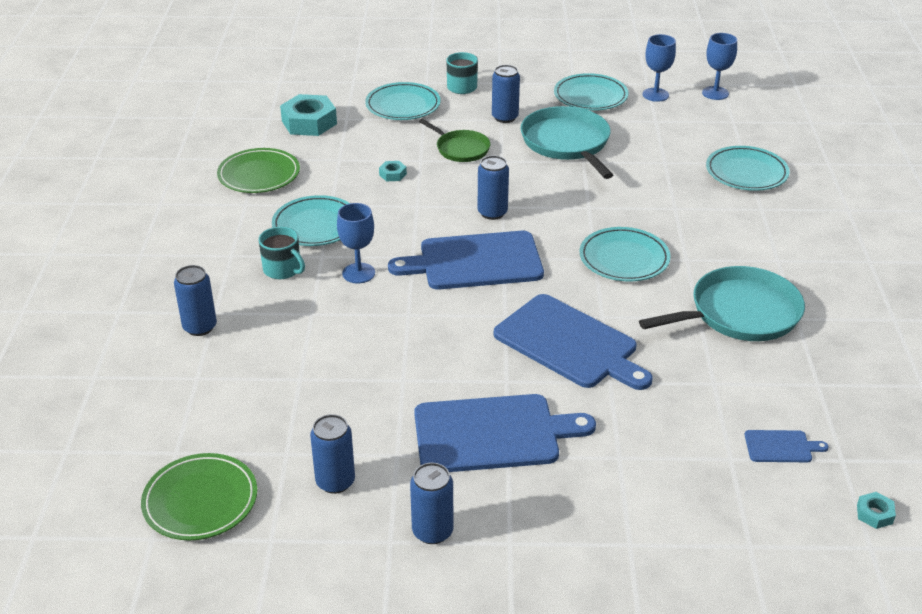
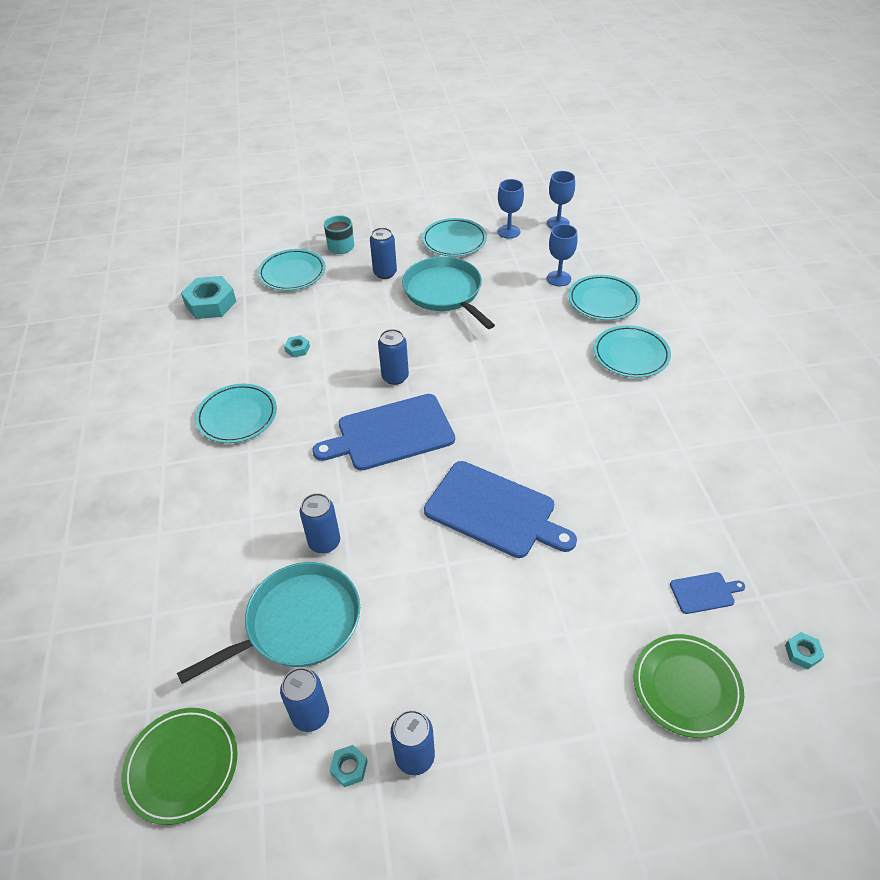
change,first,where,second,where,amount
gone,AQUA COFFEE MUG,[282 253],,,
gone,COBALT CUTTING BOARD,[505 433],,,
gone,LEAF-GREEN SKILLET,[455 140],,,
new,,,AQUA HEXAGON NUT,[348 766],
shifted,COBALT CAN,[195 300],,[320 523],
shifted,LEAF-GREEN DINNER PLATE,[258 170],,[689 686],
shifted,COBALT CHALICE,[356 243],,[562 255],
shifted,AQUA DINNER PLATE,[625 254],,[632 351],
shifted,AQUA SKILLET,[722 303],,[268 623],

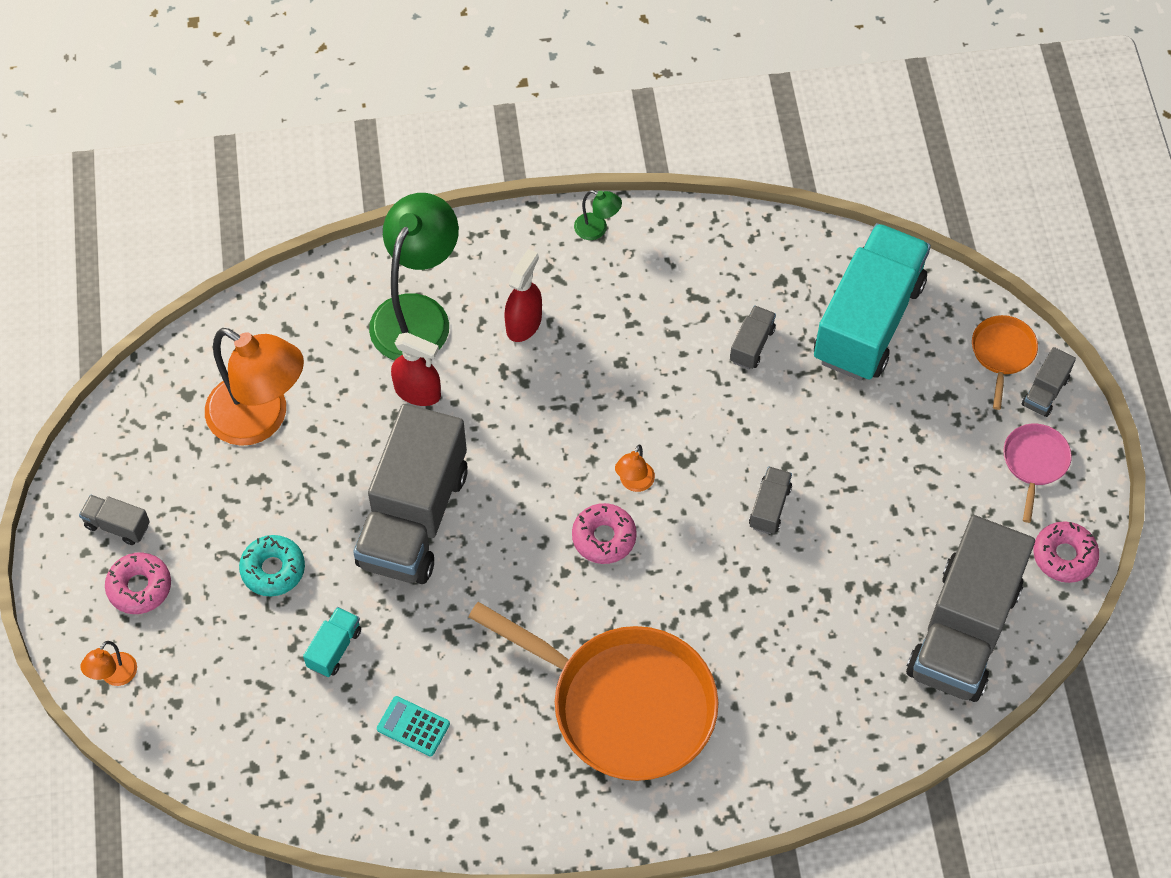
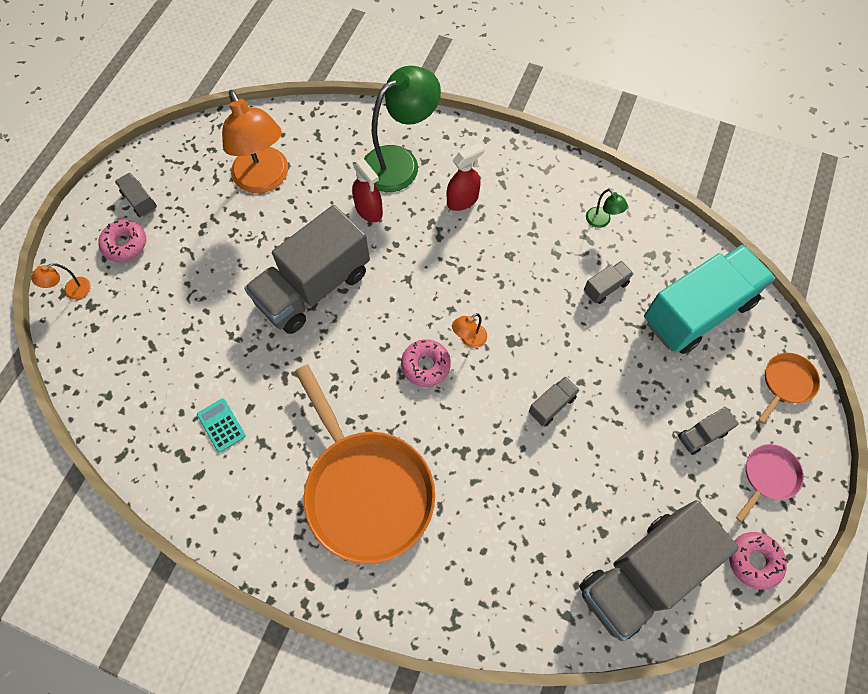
change,first,where,second,where,amount
gone,AQUA DOUGHNUT,[272 565],,,
gone,AQUA LORRY,[332 642],,,
shifted,LEAF-GREEN DESK LAMP,[598 215],,[607 208],
shifted,GREY LORRY,[1049 382],,[708 431],

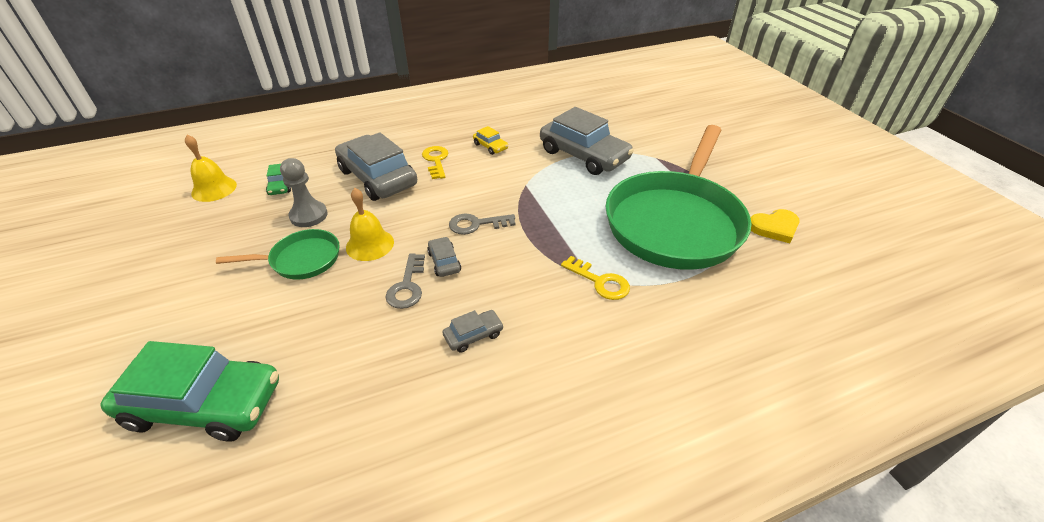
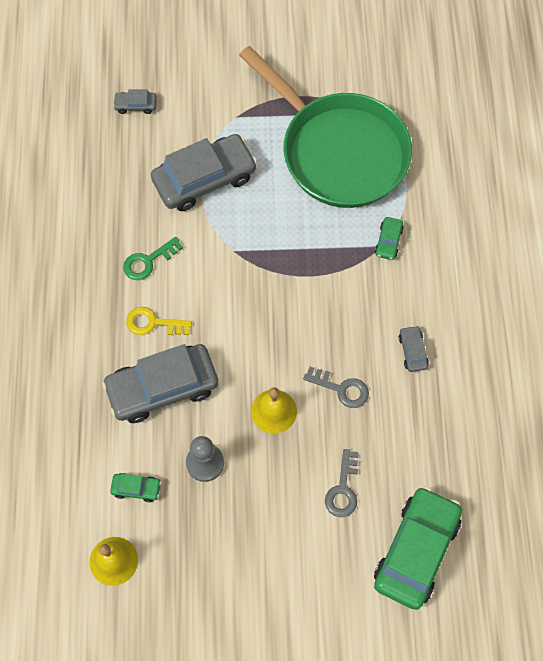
change,first,where,second,where,amount
gone,LEAF-GREEN SKILLET,[277 254],,,
gone,YELLOW LOVE HEART,[775 226],,,
shifted,GREY TOY CAR,[444 257],,[135 101],
shifted,GREY KEY,[482 224],,[342 483],
swapped,YELLOW TOY CAR,[490 140],LEAF-GREEN KEY,[153 258],
swapped,YELLOW KEY,[595 278],LEAF-GREEN TOY CAR,[389 238],

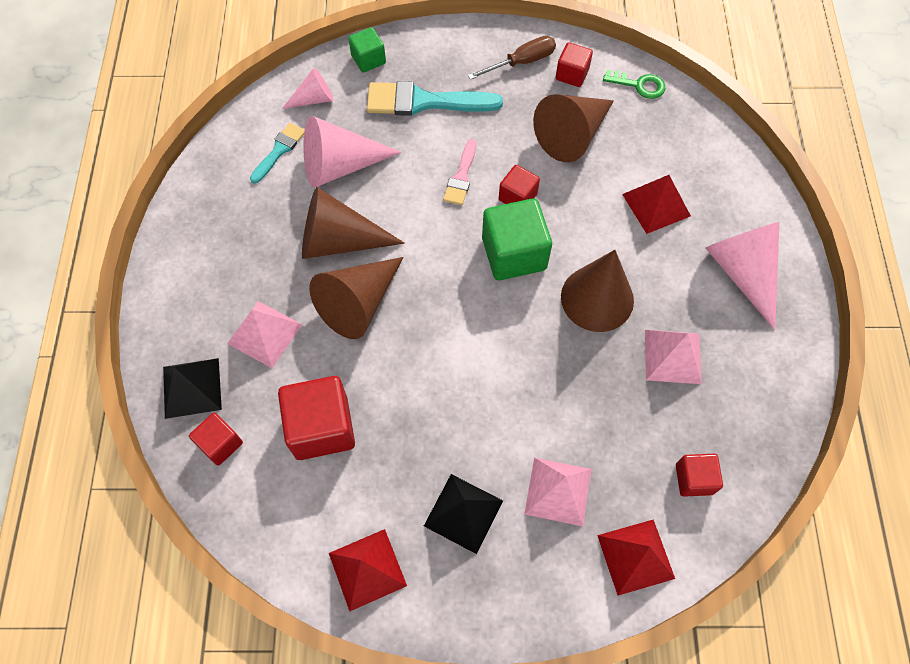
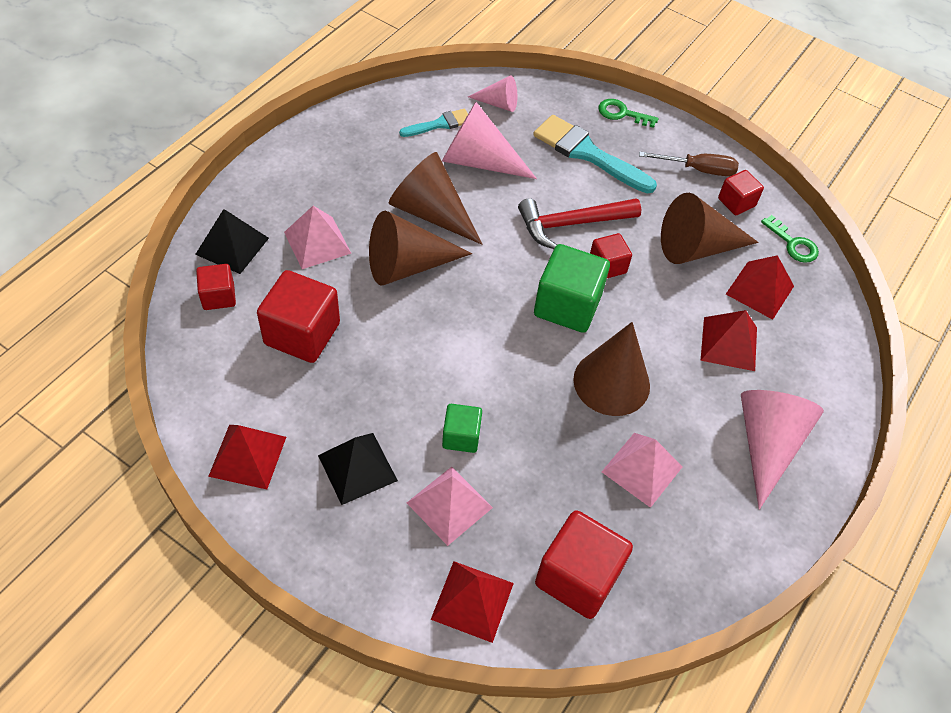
change,first,where,second,where,amount
new,,,LEAF-GREEN KEY,[628 113],
new,,,SCARLET SOLID PYRAMID,[760 287],
shifted,LEAF-GREEN CUBE,[367 50],,[462 428],
swapped,ROSE-PINK PAINTBRUSH,[459 172],SCARLET CARPENTER'S HAMMER,[579 223],
scaled,SCARLET CUBE,[699 475],,[584 564],x1.79

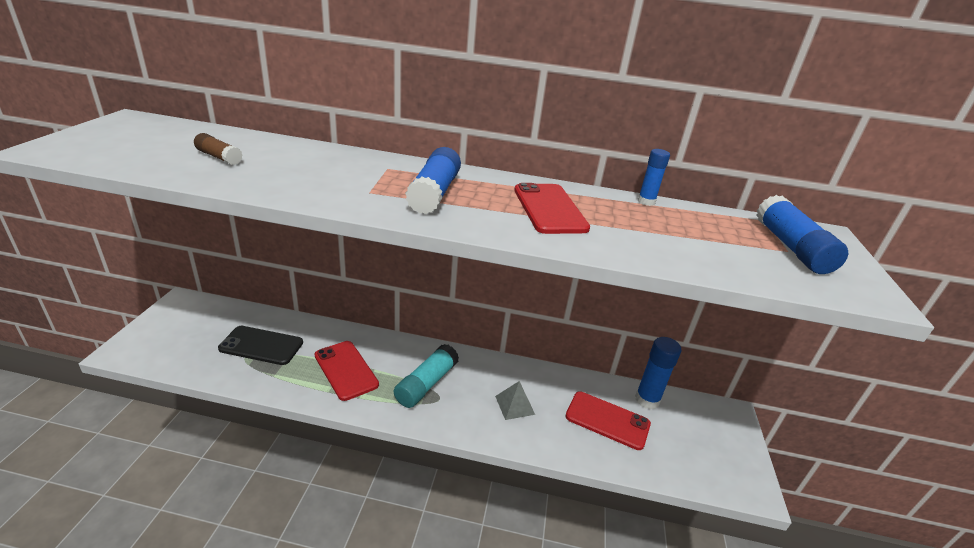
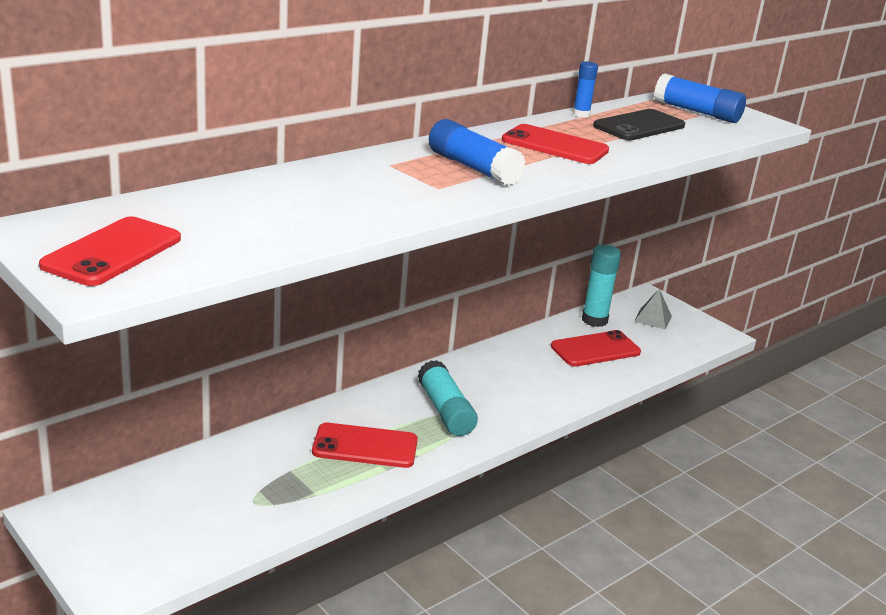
change,first,where,second,where,amount
gone,DARK BROWN STICK OF GLUE,[218 149],,,
new,,,SCARLET MOBILE PHONE,[110 251],
shifted,JET-BLACK MOBILE PHONE,[260 345],,[639 124],
shifted,GREY SOLID PYRAMID,[515 400],,[653 309],
repainted,COBALT STICK OF GLUE,[658 373],AQUA STICK OF GLUE,[601 286],

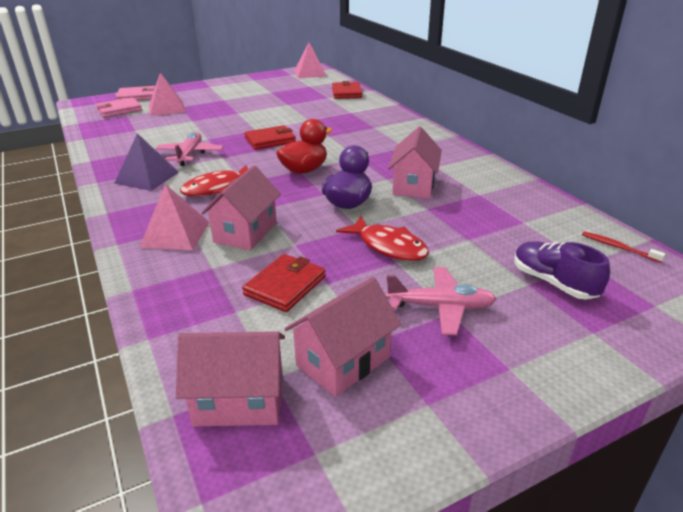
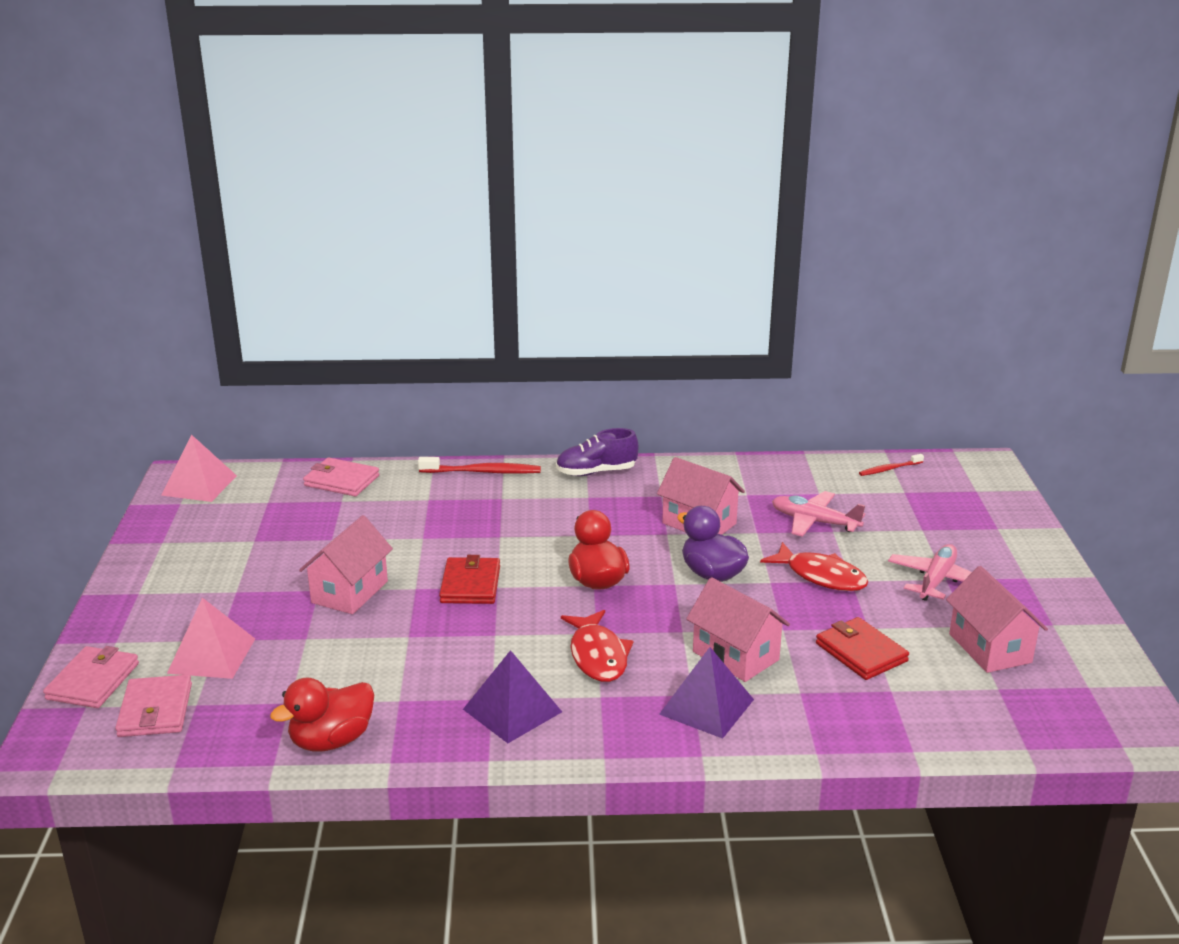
change,first,where,second,where,amount
new,,,SCARLET RUBBER DUCK,[322 715],
new,,,SCARLET TOOTHBRUSH,[479 465],
shifted,ROSE-PINK TOY PLANE,[189 149],,[818 514],
shifted,ROSE-PINK COTTAGE,[230 379],,[346 564],
shifted,ROYAL PURPLE SNEAKER,[562 270],,[597 452],
repainted,ROSE-PINK SOLID PYRAMID,[174 217],ROYAL PURPLE SOLID PYRAMID,[706 693],
repainted,SCARLET BILLFOLD,[347 90],ROSE-PINK BILLFOLD,[341 476],
rotated,SCARLET TOY FISH,[382 238],,[814 566],60 degrees clockwise

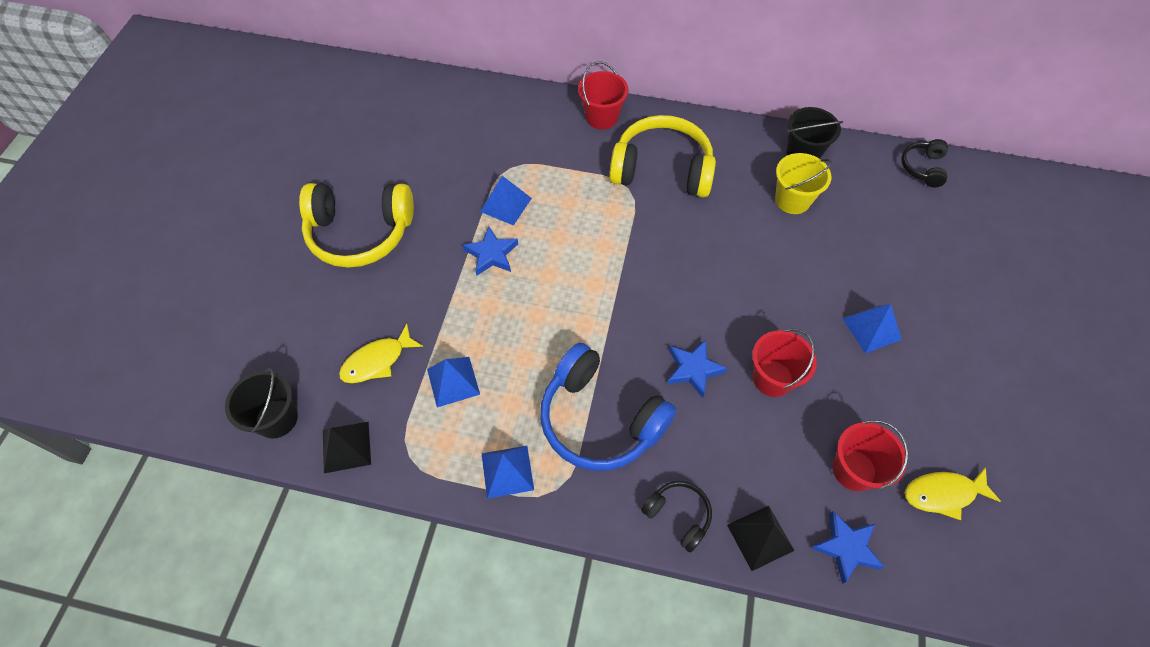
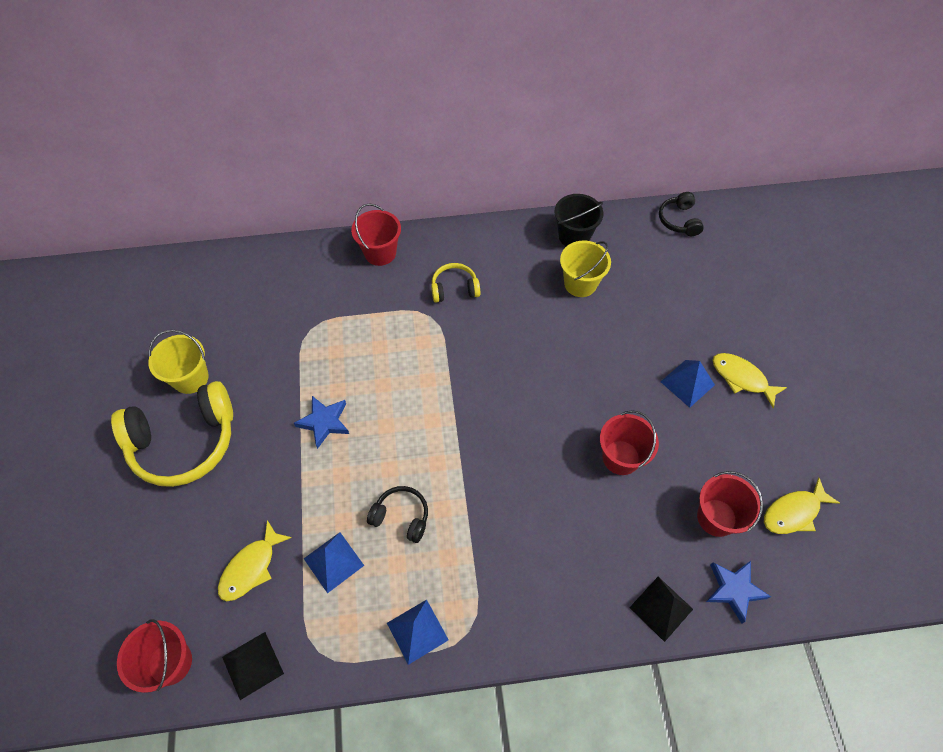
change,first,where,second,where,amount
gone,COBALT SOLID PYRAMID,[506 201],,,
gone,COBALT OVER-EAR HEADPHONES,[608 407],,,
gone,COBALT STAR,[697 368],,,
new,,,YELLOW PAIL,[178 362],
new,,,YELLOW TOY FISH,[749 380],
shifted,JET-BLACK OVER-EAR HEADPHONES,[676 517],,[397 514],
repainted,JET-BLACK PAIL,[261 403],SCARLET PAIL,[154 656],
scaled,YELLOW OVER-EAR HEADPHONES,[662 156],,[455 283],x0.49

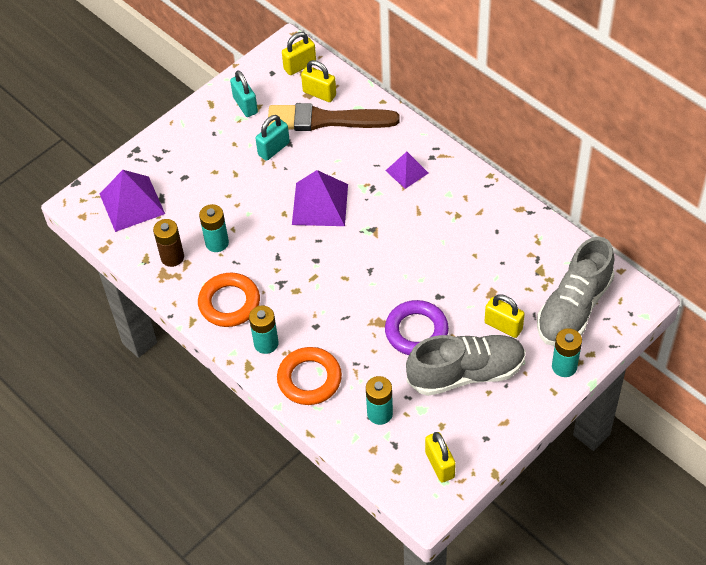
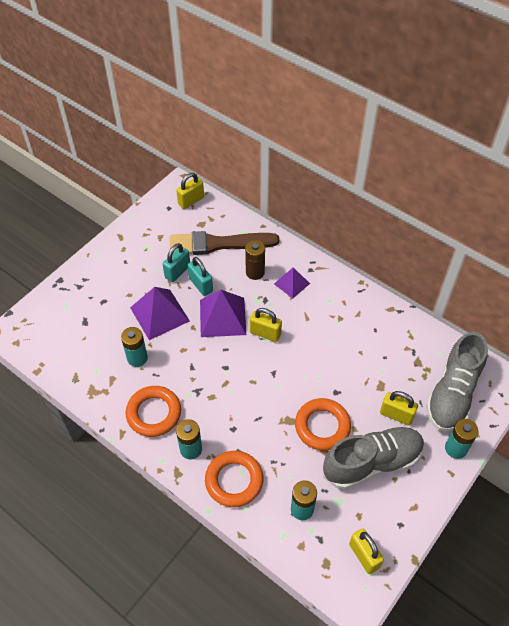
change,first,where,second,where,amount
shifted,ROYAL PURPLE SOLID PYRAMID,[132 201],,[160 313],
shifted,DARK BROWN POWER CELL,[168 243],,[255 260],
shifted,AQUA PADLOCK,[244 93],,[200 276],
shifted,YELLOW PADLOCK,[318 81],,[266 325],
repainted,ROYAL PURPLE TORUS,[417 327],ORANGE-COLOURED TORUS,[323 424],

